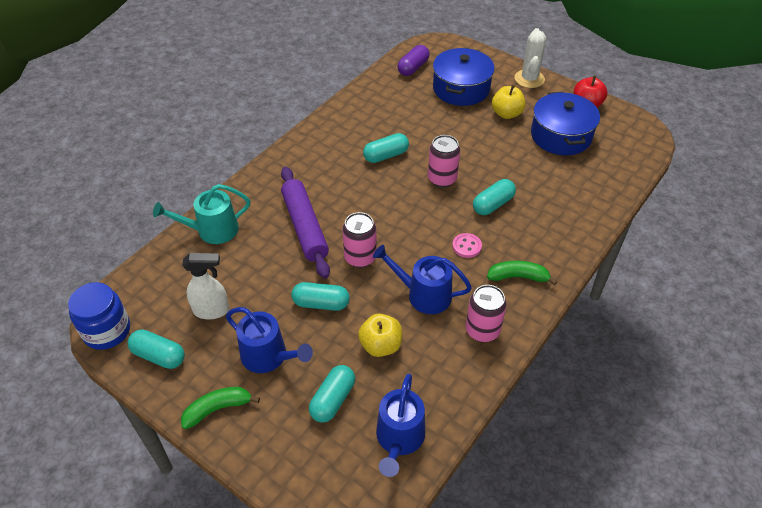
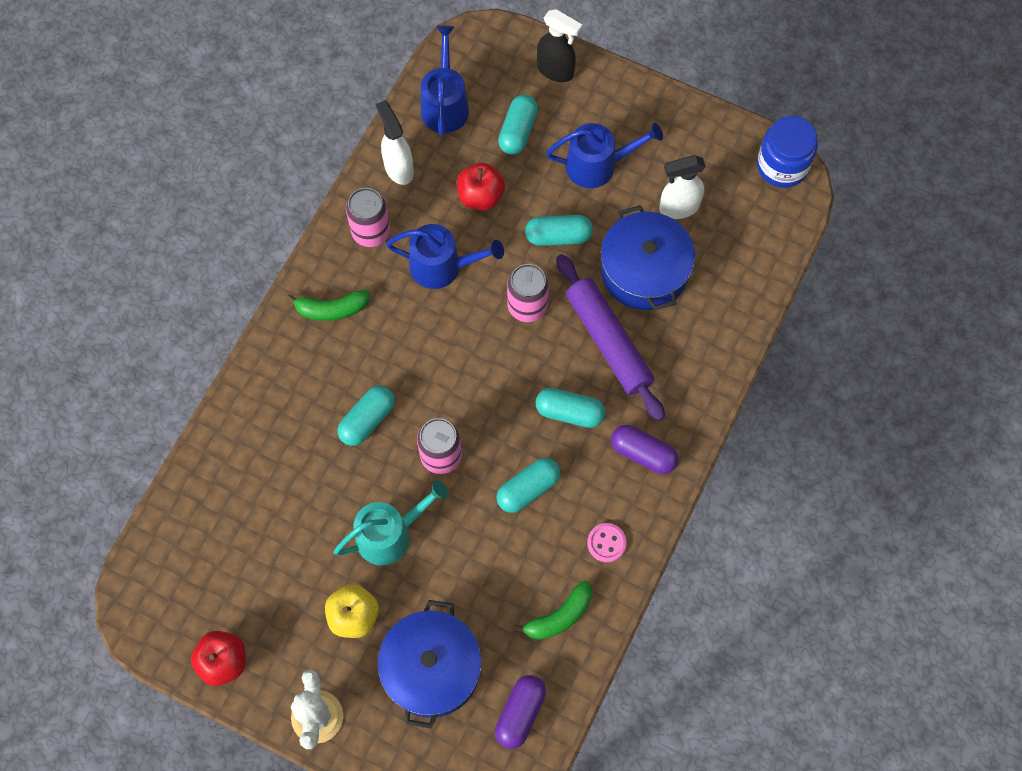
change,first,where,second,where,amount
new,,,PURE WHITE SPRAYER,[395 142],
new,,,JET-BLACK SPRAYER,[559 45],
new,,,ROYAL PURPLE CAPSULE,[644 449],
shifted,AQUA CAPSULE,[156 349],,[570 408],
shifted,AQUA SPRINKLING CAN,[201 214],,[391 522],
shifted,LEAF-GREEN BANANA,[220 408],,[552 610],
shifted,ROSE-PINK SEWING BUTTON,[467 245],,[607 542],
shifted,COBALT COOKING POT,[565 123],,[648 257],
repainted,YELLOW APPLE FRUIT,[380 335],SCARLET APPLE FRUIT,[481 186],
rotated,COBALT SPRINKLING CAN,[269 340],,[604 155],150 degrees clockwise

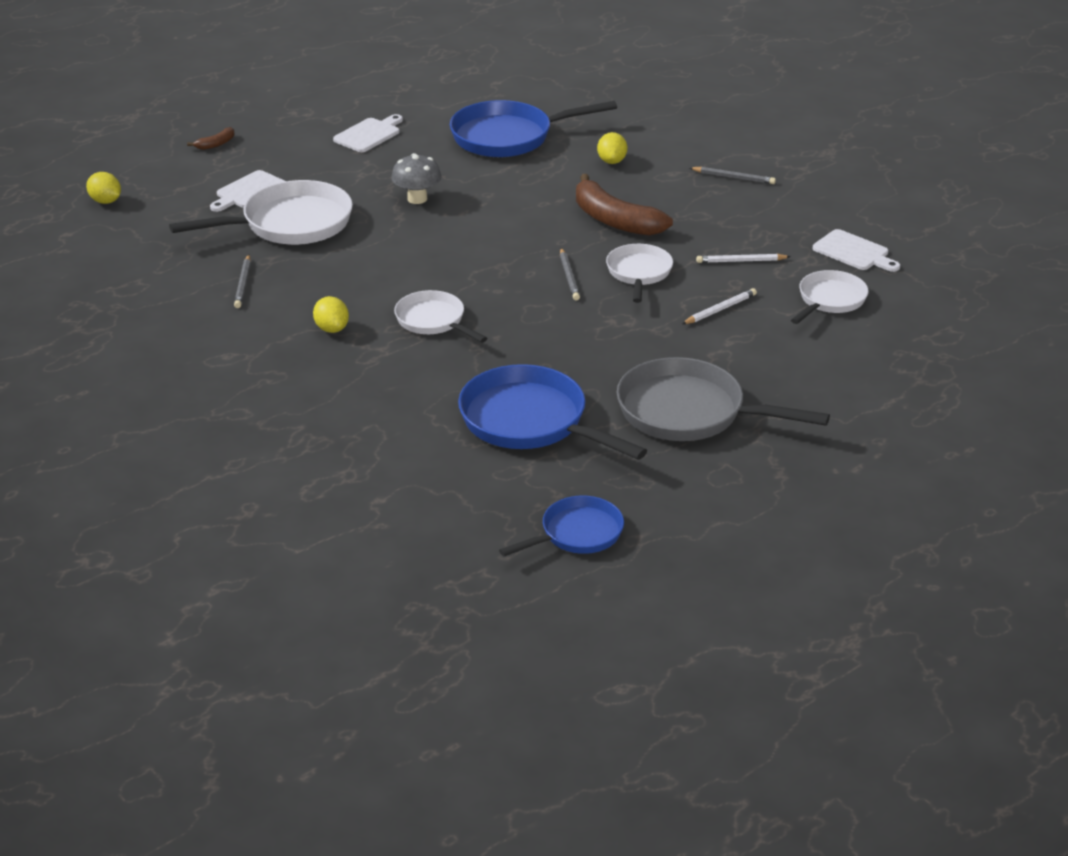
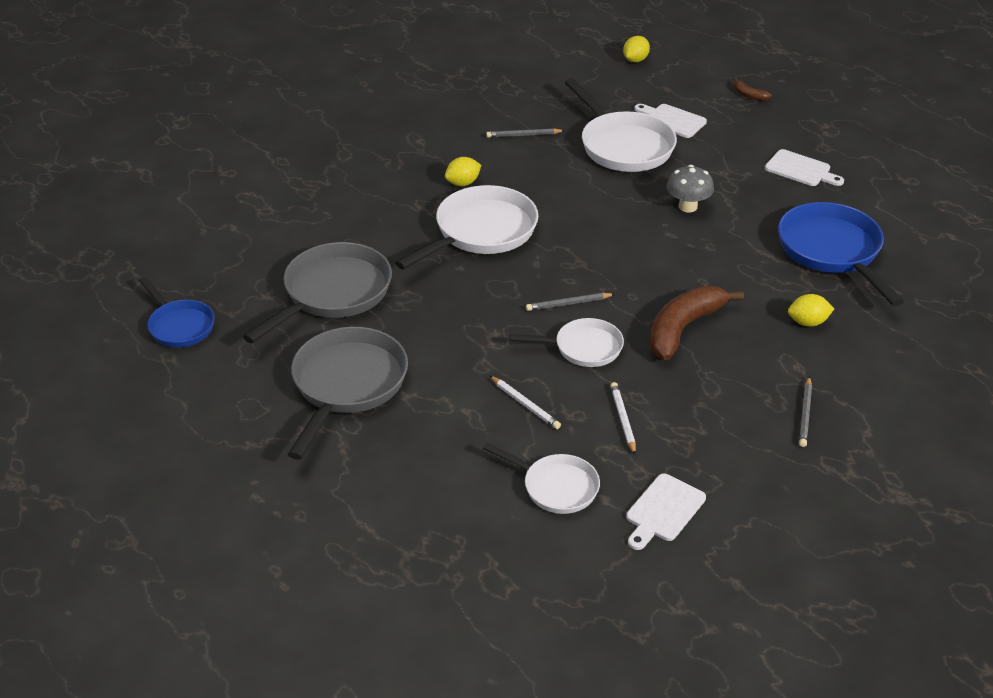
change,first,where,second,where,amount
repainted,COBALT SKILLET,[552 412],GREY SKILLET,[317 292],
scaled,PURE WHITE SKILLET,[440 316],,[467 227],x1.68

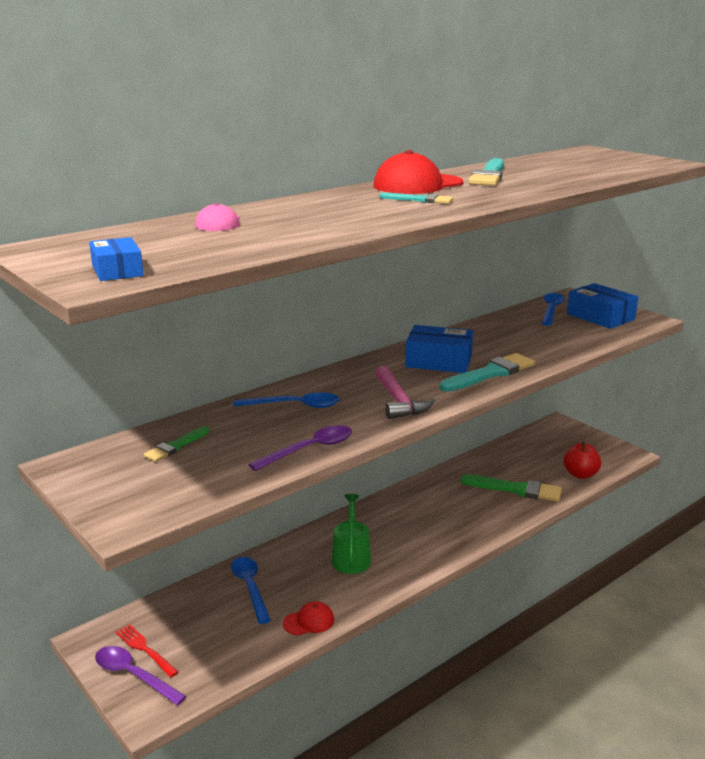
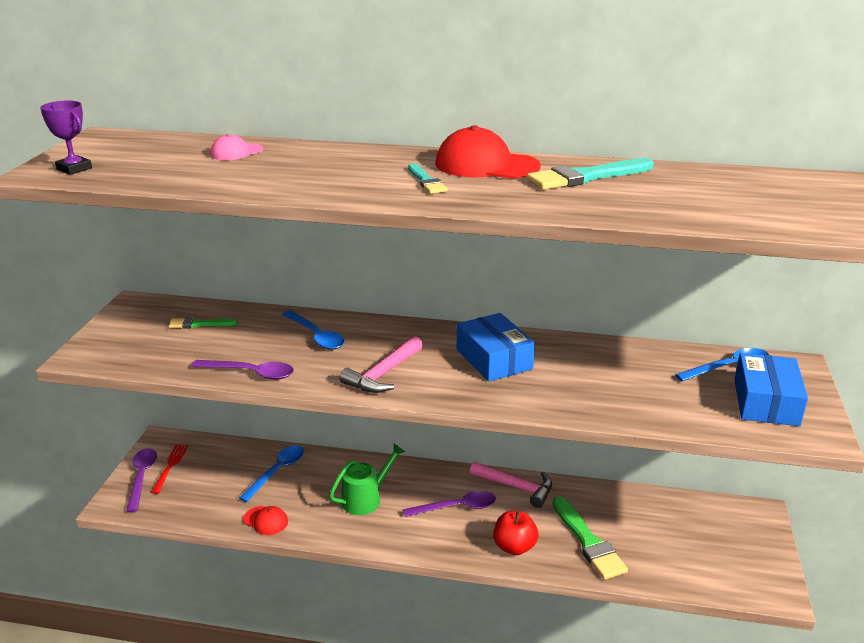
change,first,where,second,where,amount
gone,AQUA PAINTBRUSH,[487 372],,,
new,,,ROYAL PURPLE TABLESPOON,[449 504],
new,,,ROSE-PINK CARPENTER'S HAMMER,[511 485],
shifted,SCARLET APPLE FRUIT,[582 460],,[516 533],
swapped,COBALT PARCEL,[116 259],ROYAL PURPLE TROPHY,[66 137],

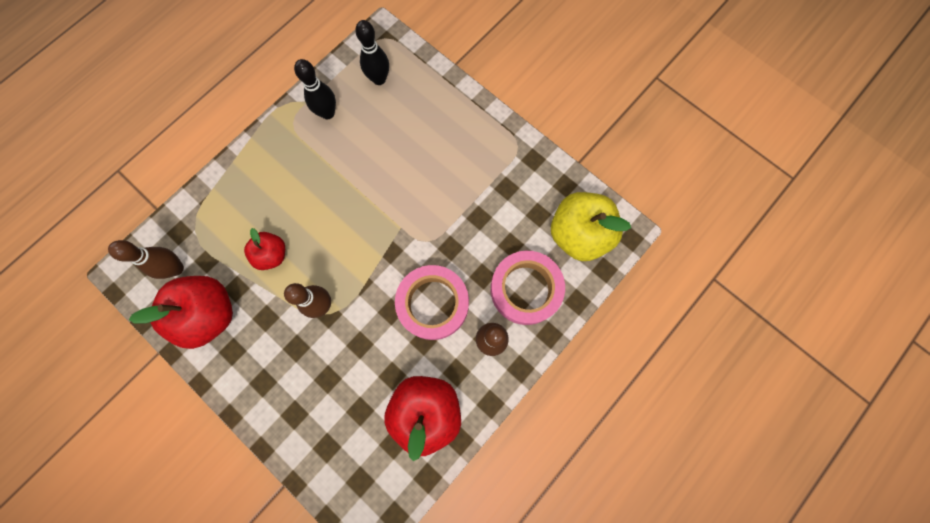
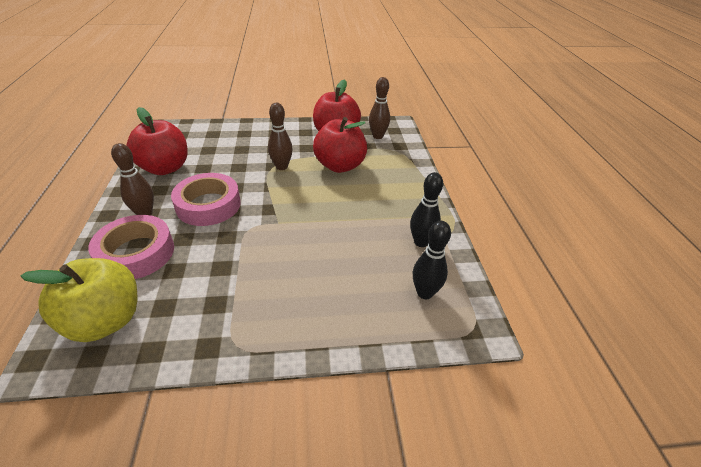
change,first,where,second,where,amount
scaled,SCARLET APPLE FRUIT,[264 249],,[340 145],x1.78

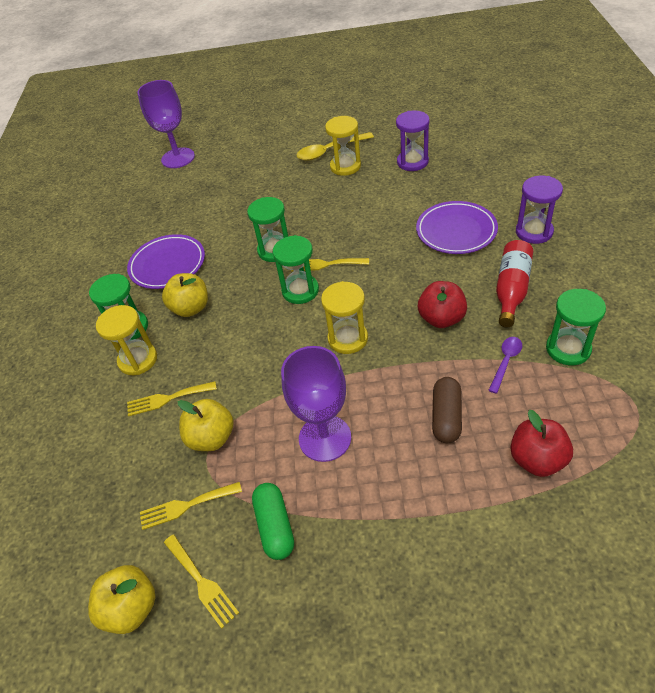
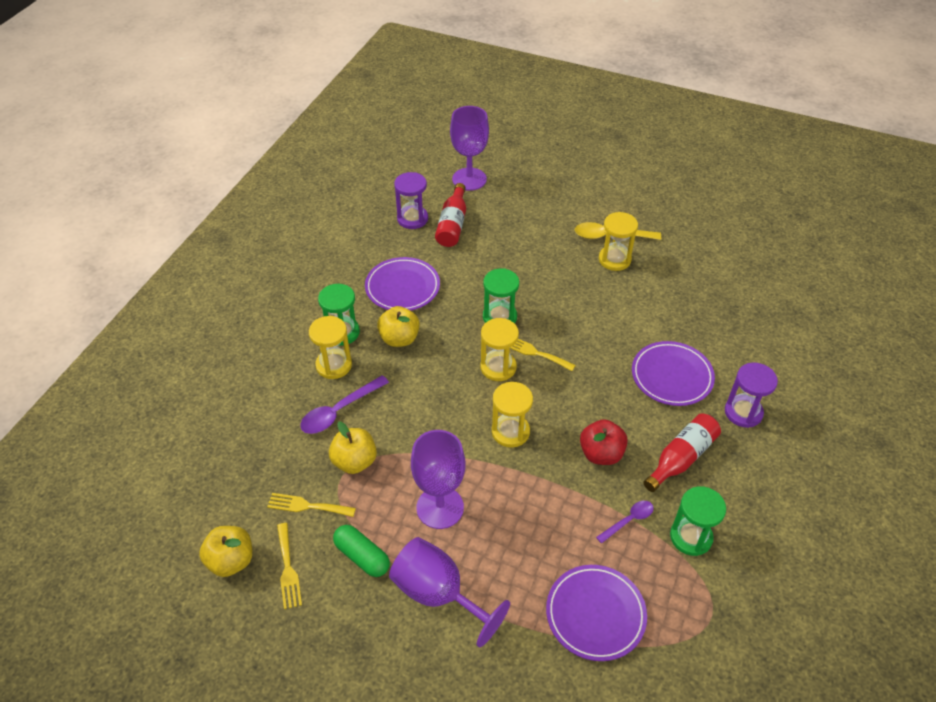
change,first,where,second,where,amount
gone,DARK BROWN CAPSULE,[447 410],,,
new,,,ROYAL PURPLE CHALICE,[449 592],
new,,,SCARLET BOTTLE,[450 215],
shifted,ROYAL PURPLE SAND TIMER,[413 141],,[411 200],
swapped,YELLOW DINNER FORK,[172 398],ROYAL PURPLE TABLESPOON,[344 404],
swapped,SCARLET APPLE FRUIT,[541 443],ROYAL PURPLE DINNER PLATE,[596 613],
repainted,LEAF-GREEN SAND TIMER,[296 269],YELLOW SAND TIMER,[499 349],
rotated,LEAF-GREEN CAPSULE,[273 521],,[361 551],60 degrees counterclockwise

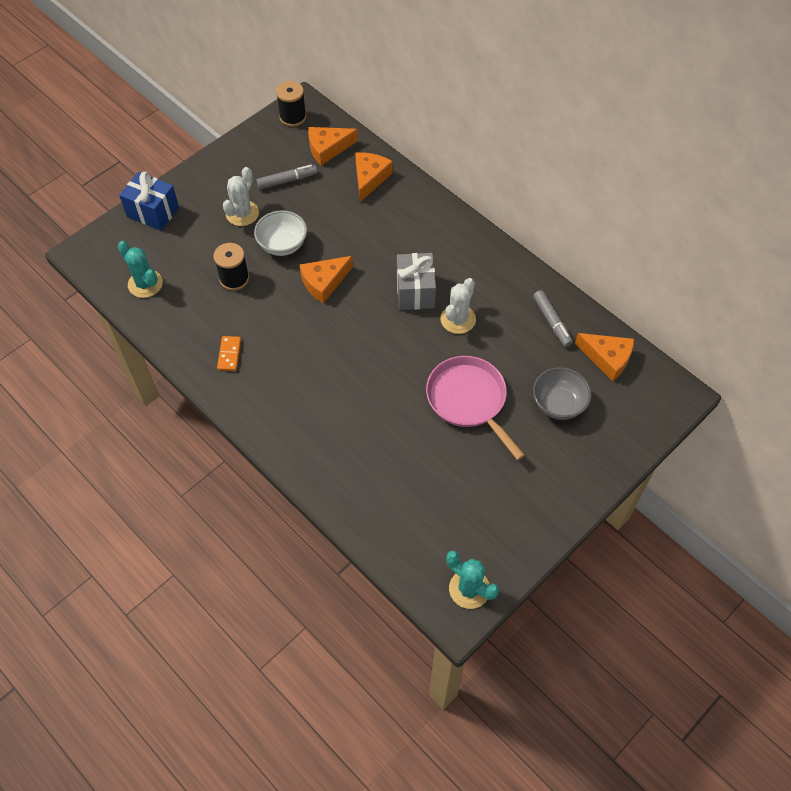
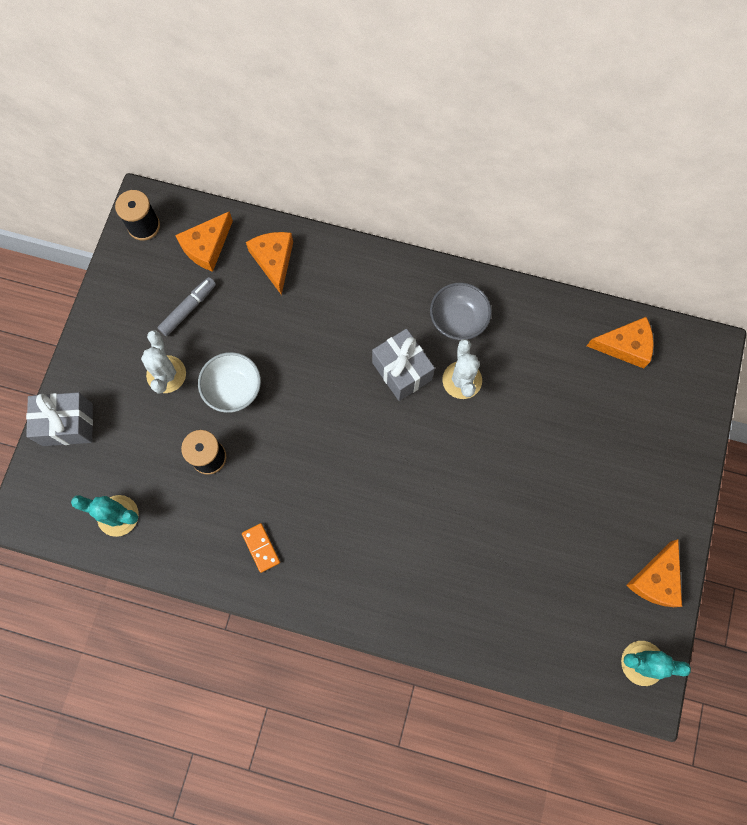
change,first,where,second,where,amount
gone,ROSE-PINK SKILLET,[475 408],,,
gone,GREY MARKER,[553 318],,,
shifted,ORANGE-COLOURED CHEESE WEDGE,[326 279],,[654 573],
shifted,GREY SERVING BOWL,[562 393],,[461 311],
repainted,COBALT PRESENT,[149 201],GREY PRESENT,[59 419],

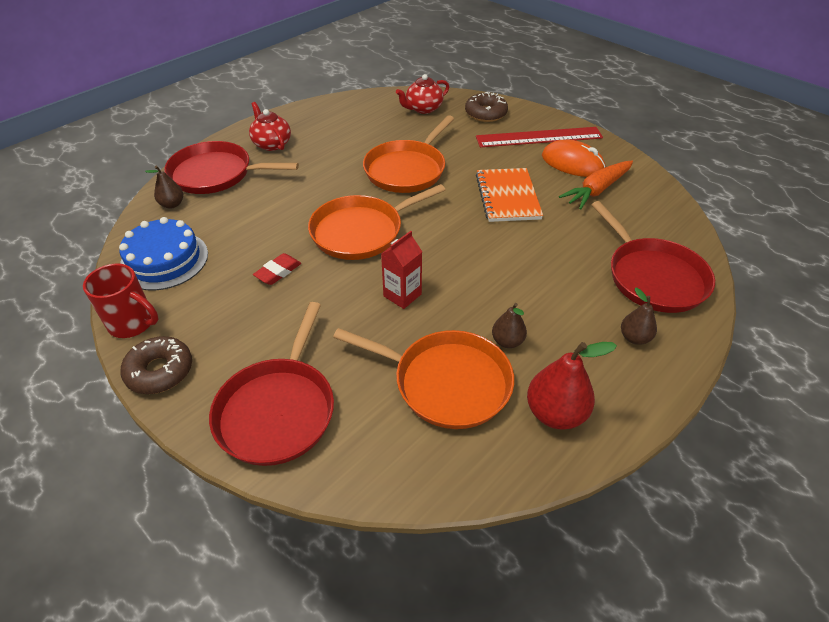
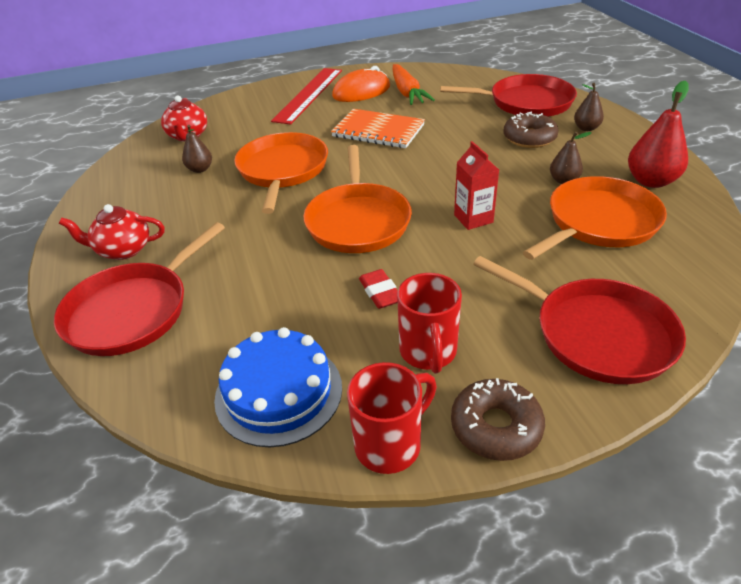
change,first,where,second,where,amount
new,,,SCARLET COFFEE MUG,[429 323],
shifted,DARK BROWN PEAR FRUIT,[164 187],,[197 149],
shifted,DARK BROWN DOUGHNUT,[486 107],,[531 130],
rotated,ORANGE-COLOURED SKILLET,[408 154],,[281 173],150 degrees counterclockwise

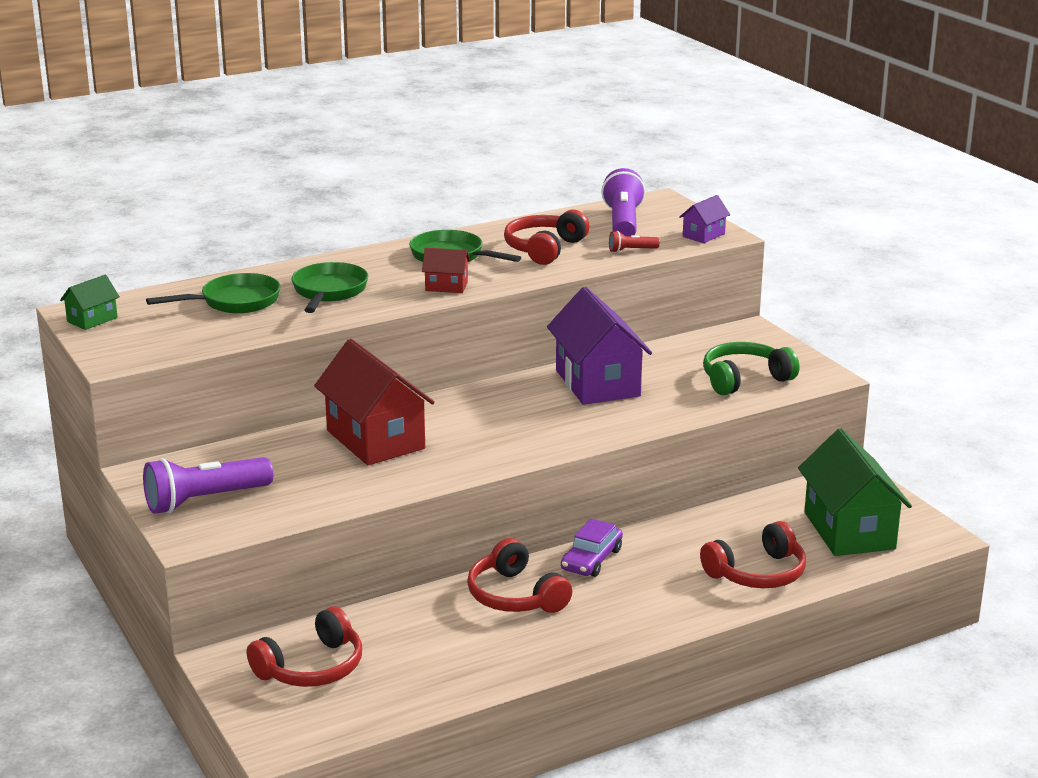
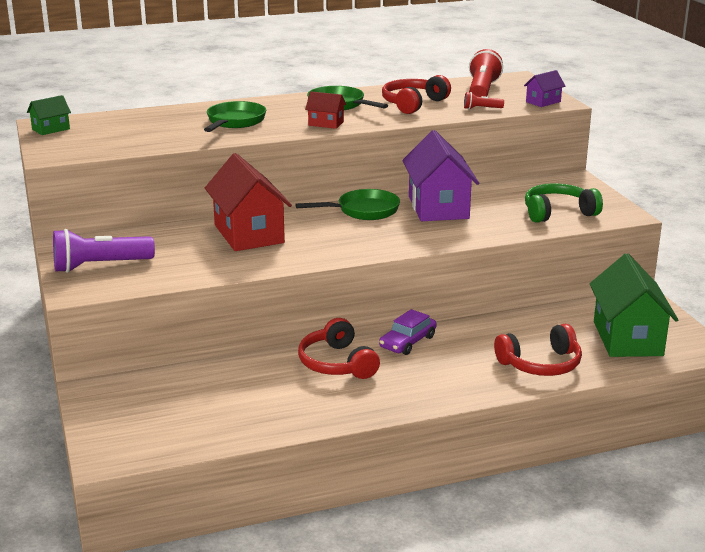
change,first,where,second,where,amount
gone,SCARLET OVER-EAR HEADPHONES,[304 646],,,
shifted,LEAF-GREEN SKILLET,[213 293],,[347 204],
repainted,ROYAL PURPLE POCKET TORCH,[623 202],SCARLET POCKET TORCH,[486 73],

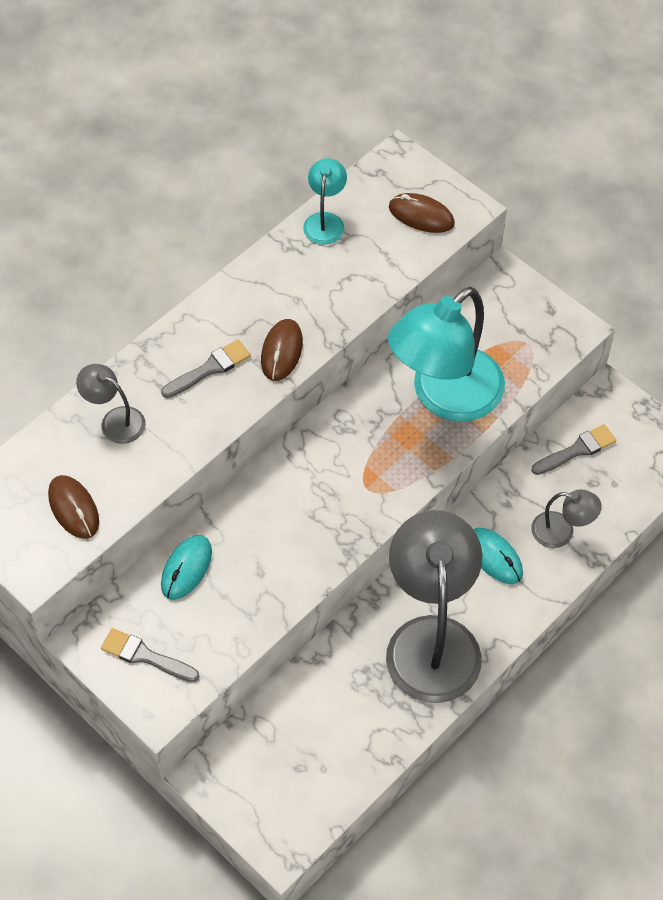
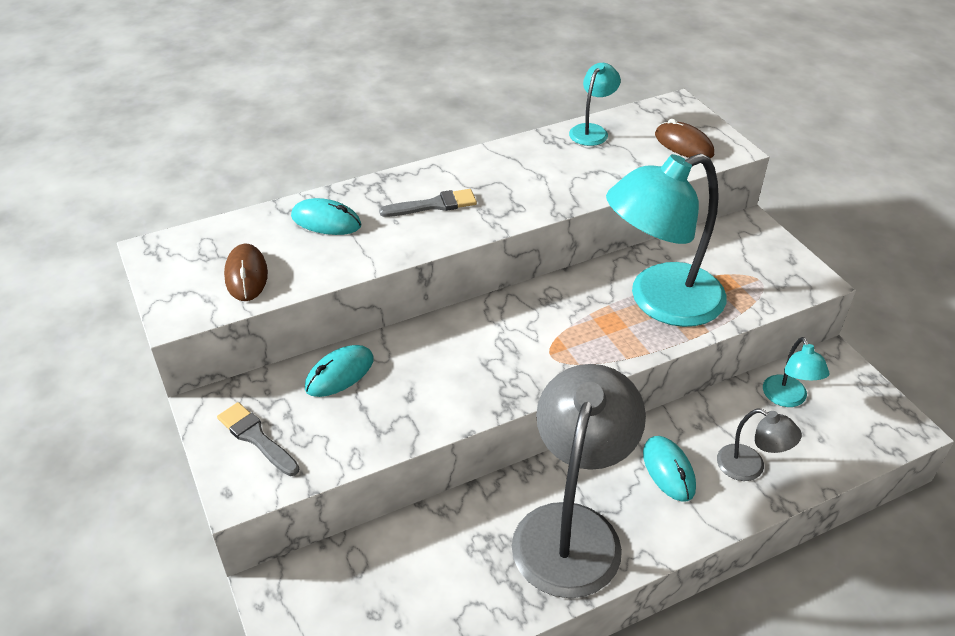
change,first,where,second,where,amount
gone,DARK BROWN MOUSE,[282 350],,,
swapped,GREY DESK LAMP,[111 404],AQUA MOUSE,[326 216],
swapped,GREY PAINTBRUSH,[574 449],AQUA DESK LAMP,[796 372],

